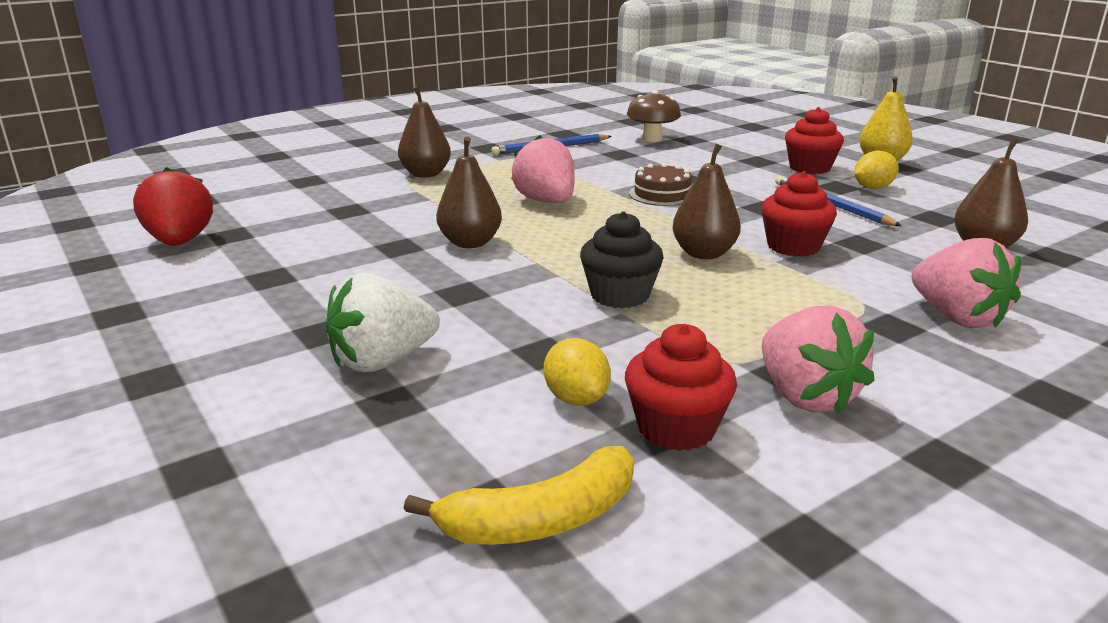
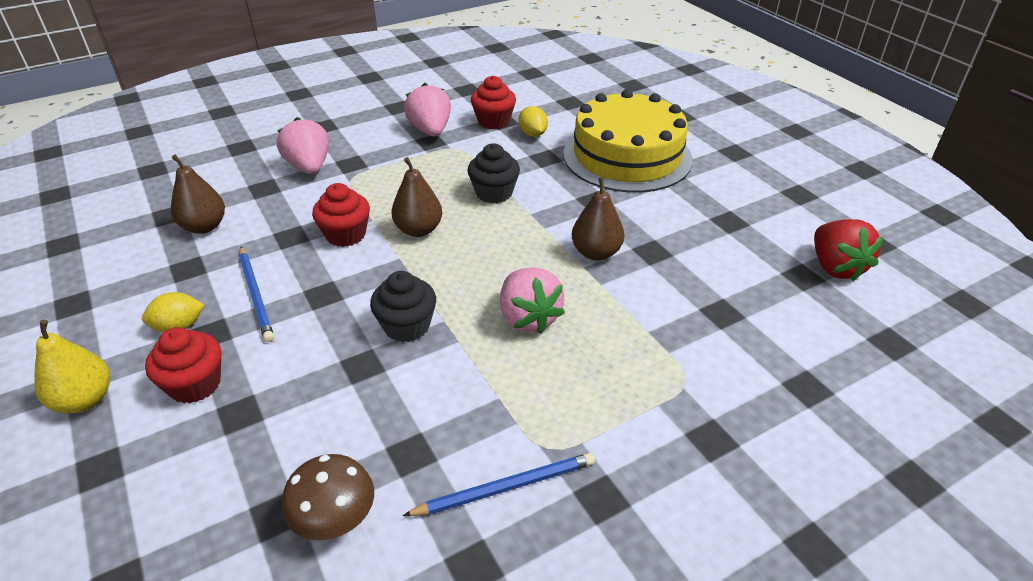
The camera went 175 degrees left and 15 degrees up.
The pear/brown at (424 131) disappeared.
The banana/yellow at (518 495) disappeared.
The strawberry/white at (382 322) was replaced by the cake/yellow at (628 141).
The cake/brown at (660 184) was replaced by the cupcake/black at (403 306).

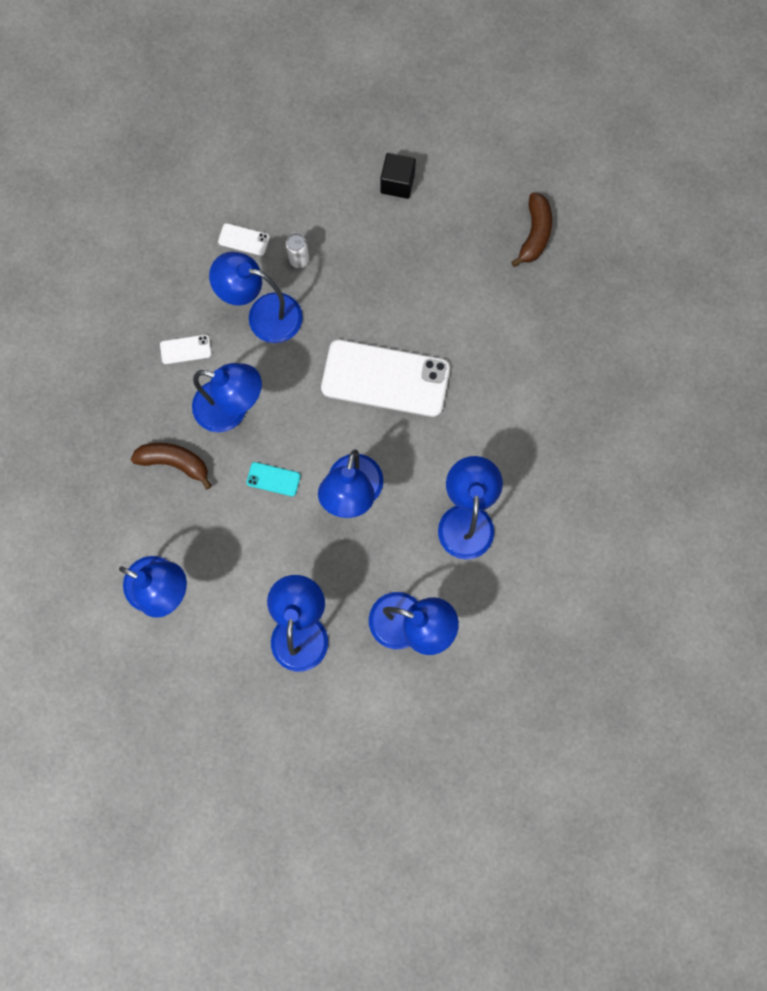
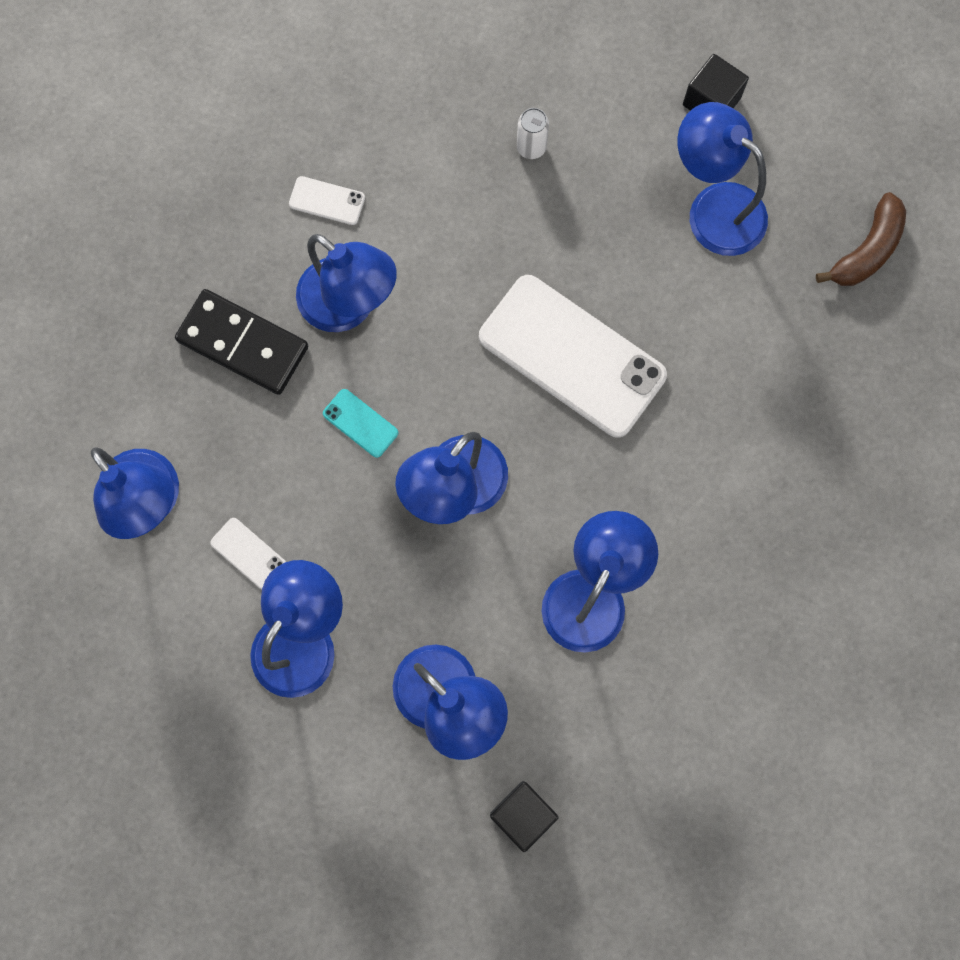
The camera went 25 degrees right and 0 degrees up.
The cube/black at (524 816) appeared.
The lamp/blue moved from (256 297) to (722 179).
The phone/white moved from (244 239) to (248 553).
The banana/brown at (171 466) was replaced by the domino/black at (241 342).

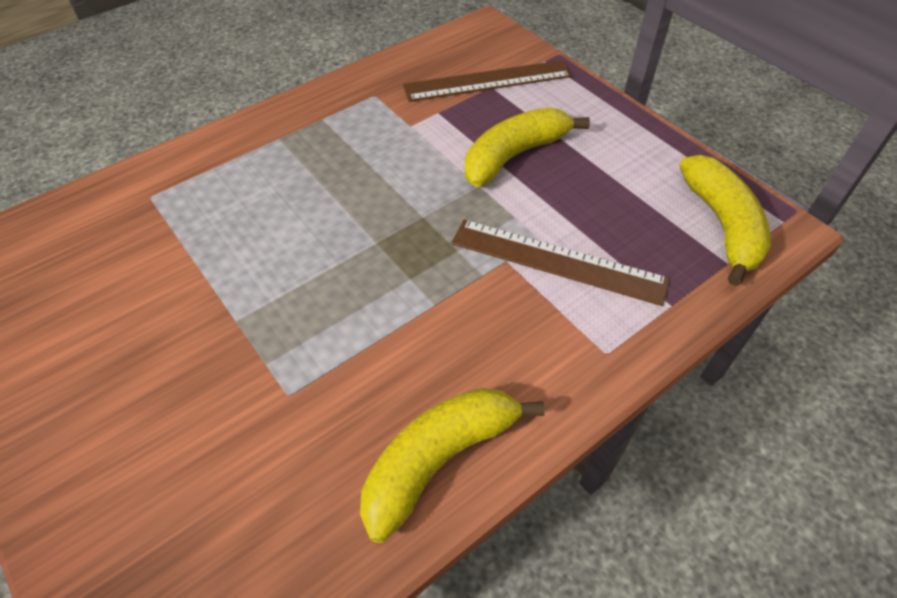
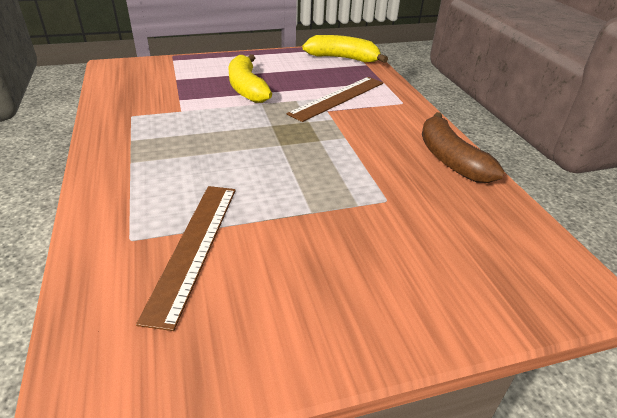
The camera went 70 degrees left and 15 degrees down.
The ruler/brown moved from (487 81) to (186 258).
The banana/yellow at (452 465) became the banana/brown at (463 147).

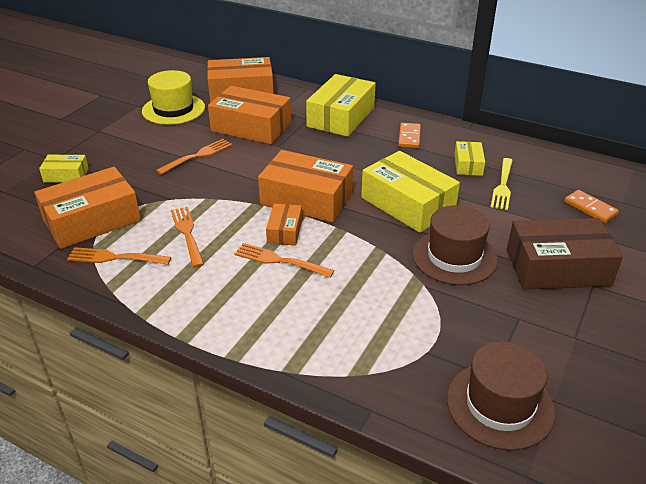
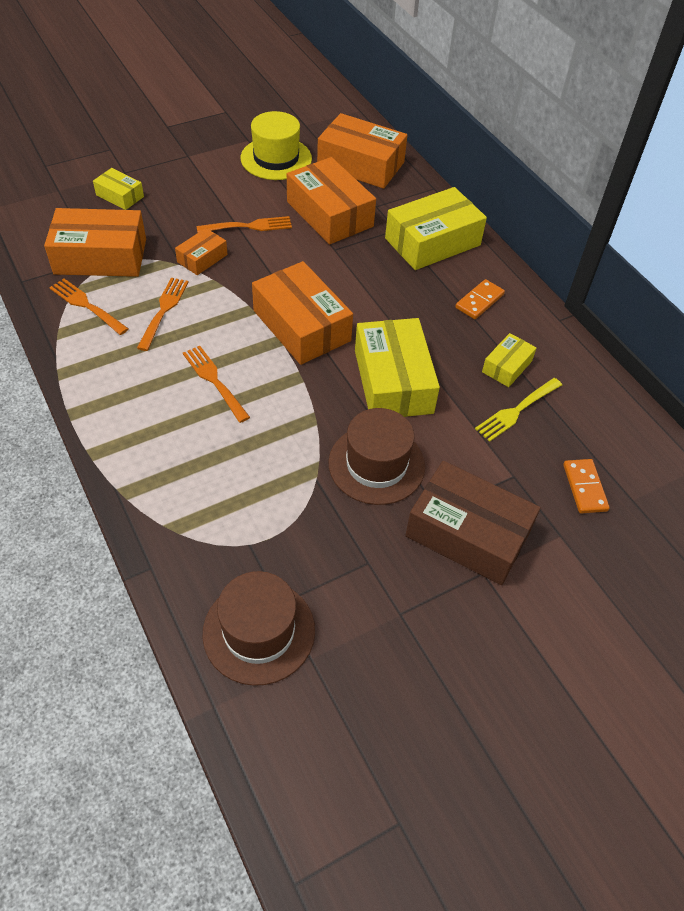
The camera went 30 degrees right and 15 degrees up.
The box/orange moved from (284 225) to (201 251).

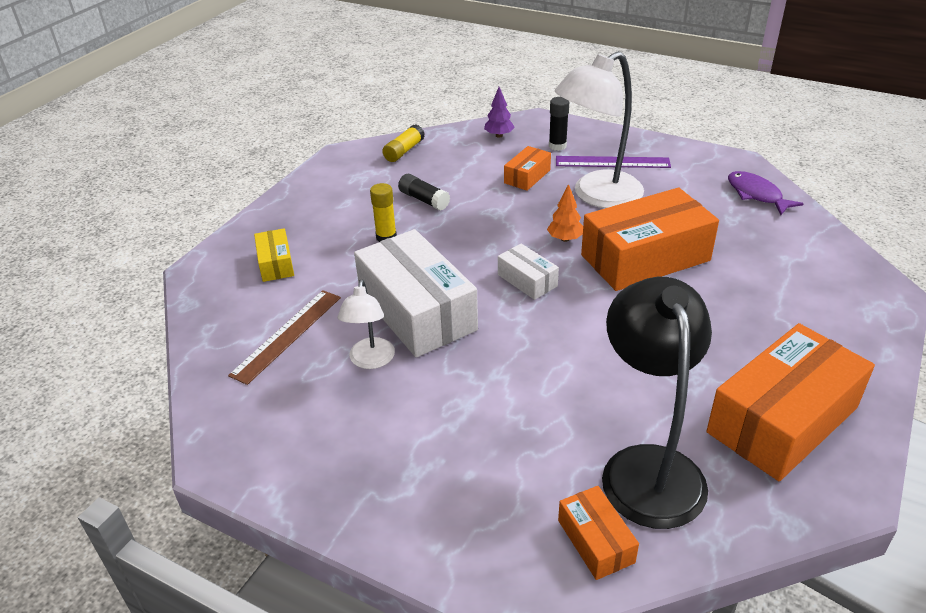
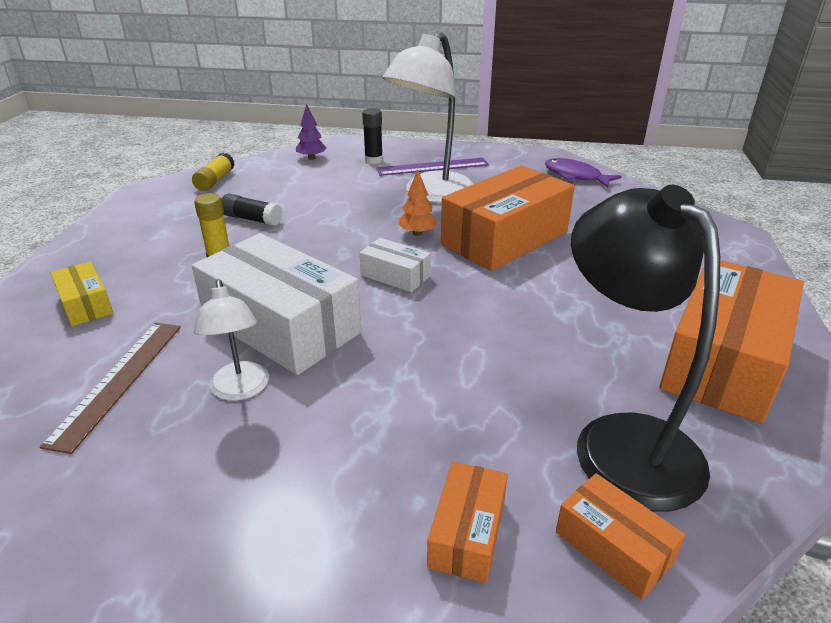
The camera went 20 degrees left and 5 degrees down.
The box/orange moved from (527 168) to (467 522).

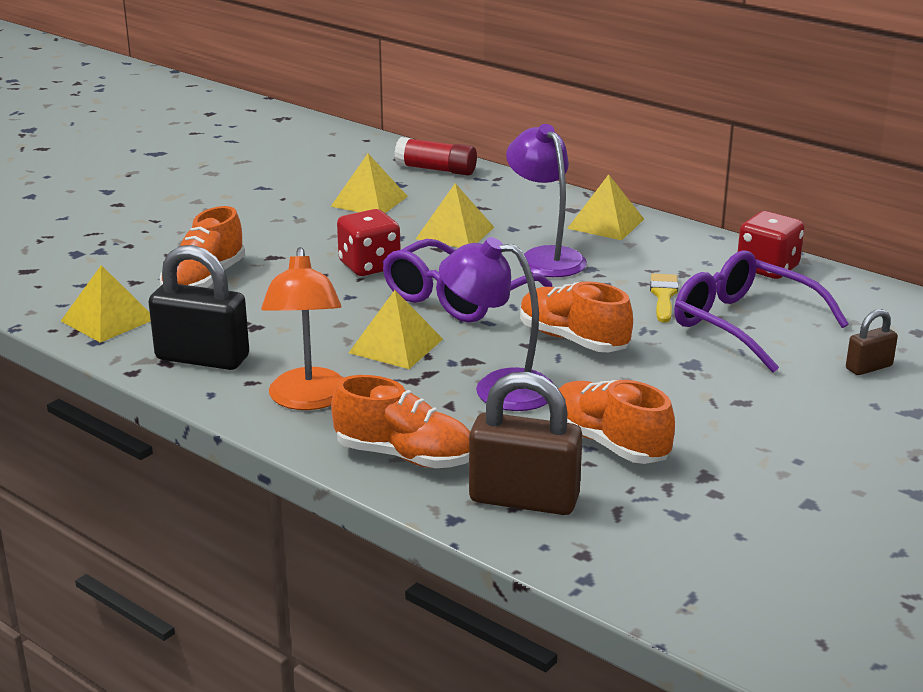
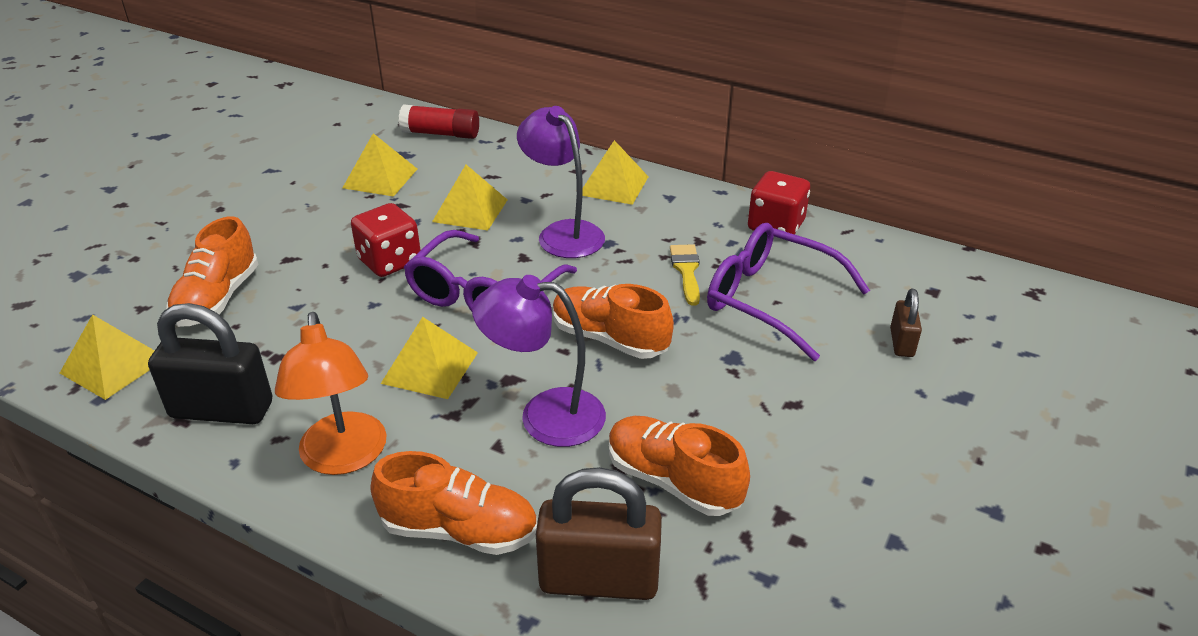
The camera went 10 degrees left and 10 degrees up.
The padlock/brown at (872 342) turned 45 degrees counterclockwise.

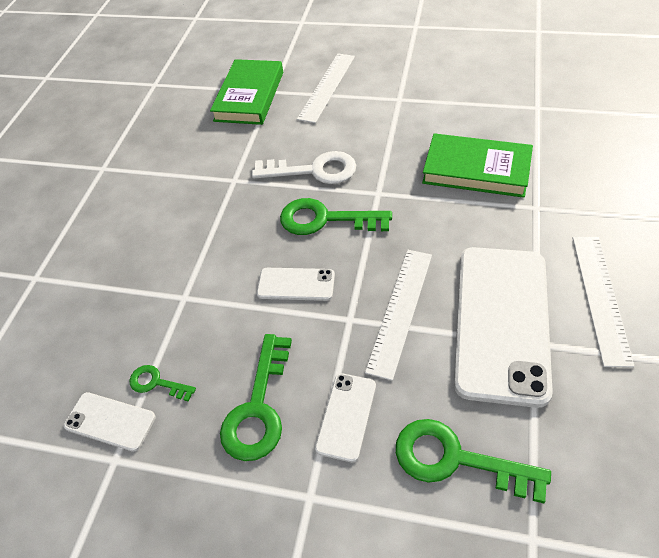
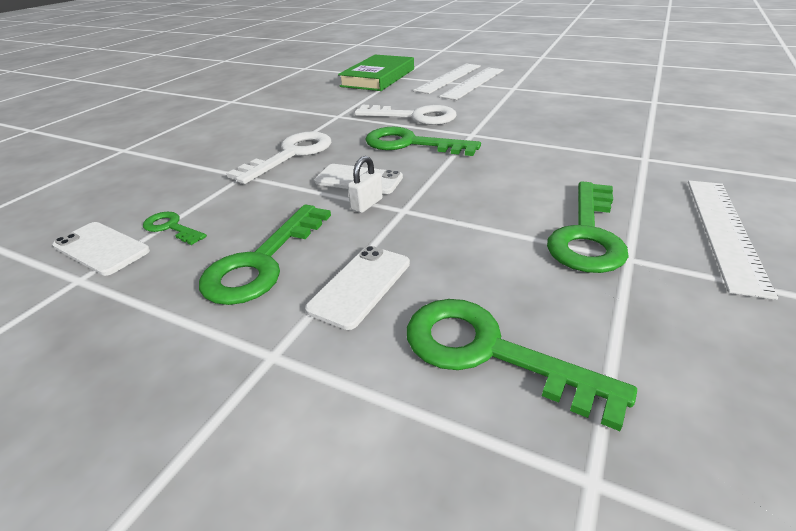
The camera went 10 degrees right and 15 degrees down.
The book/green at (477 165) disappeared.
The key/white at (278 158) appeared.
The padlock/white at (365 184) appeared.
The ruler/white moved from (398 315) to (471 84).
The phone/white at (503 327) was replaced by the key/green at (588 227).

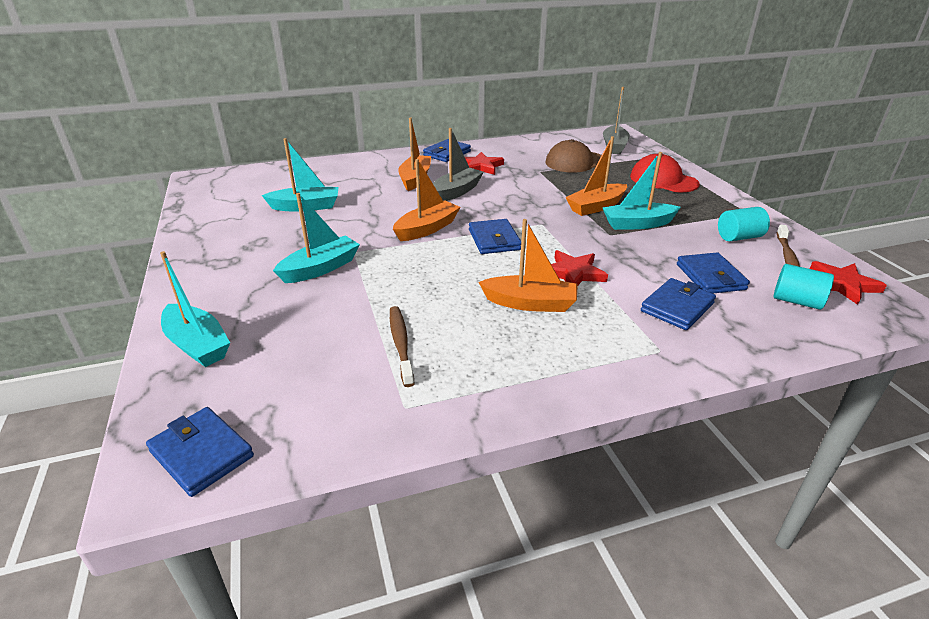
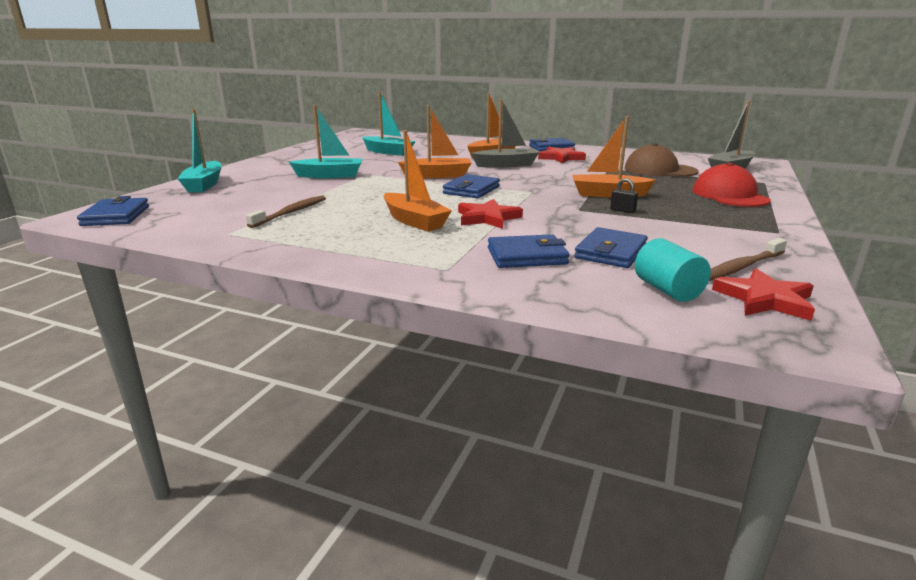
The camera went 40 degrees right and 10 degrees down.
The cylinder/turquoise at (744 224) disappeared.
The boat/turquoise at (642 191) was replaced by the padlock/black at (624 195).

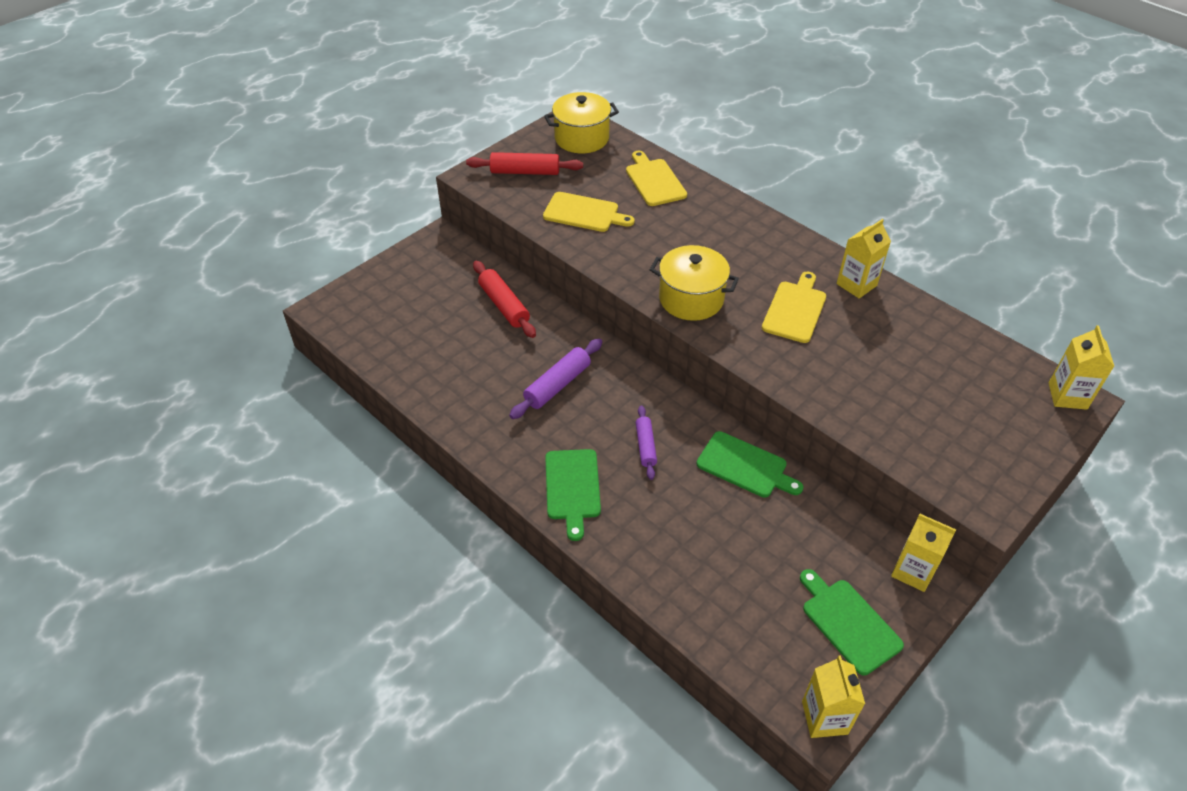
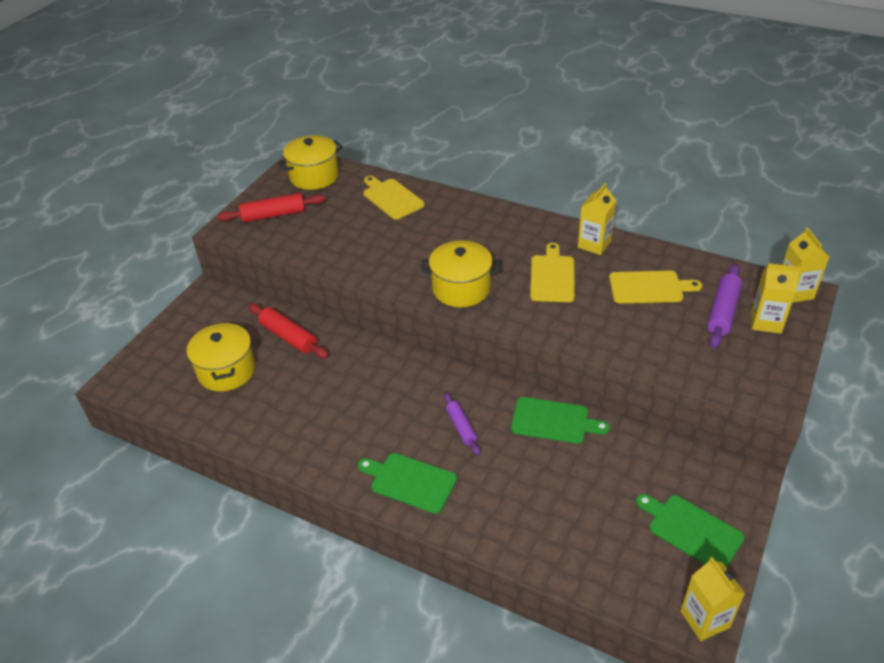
The camera went 15 degrees left and 5 degrees down.
The pot/yellow at (221 357) appeared.
The rolling pin/purple moved from (555 378) to (724 306).
The cutting board/yellow moved from (589 212) to (655 287).
The carton/yellow moved from (923 553) to (775 298).
The cutting board/green at (573 495) turned 135 degrees clockwise.

